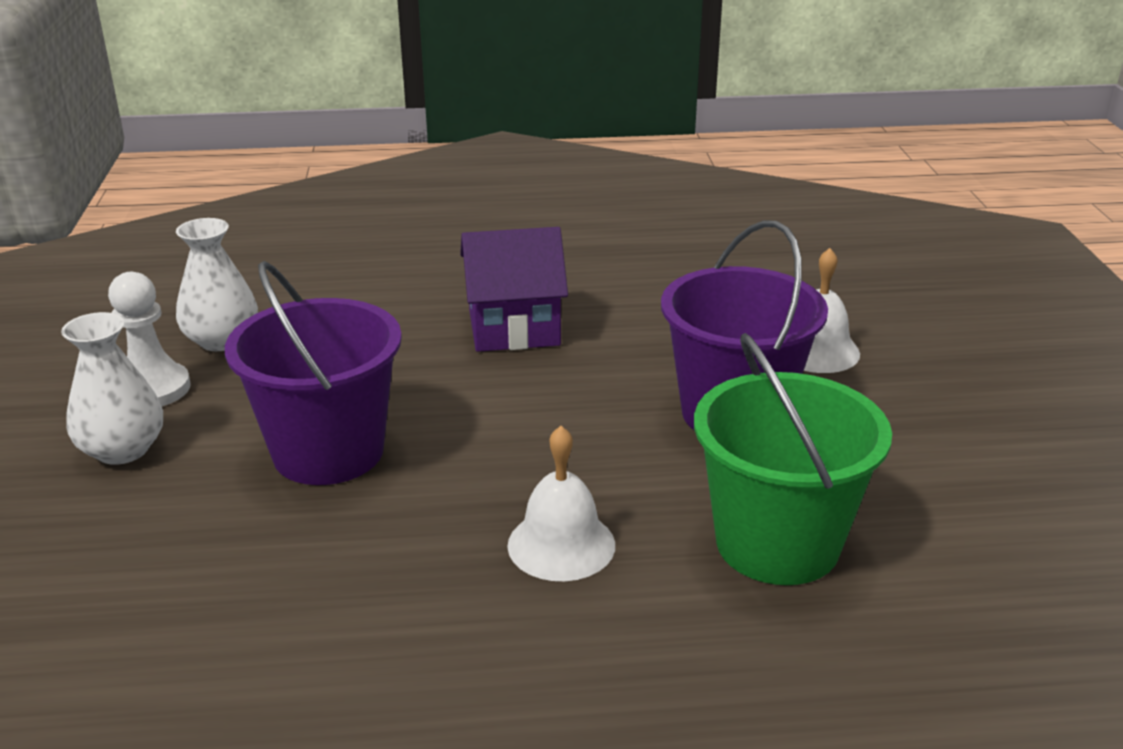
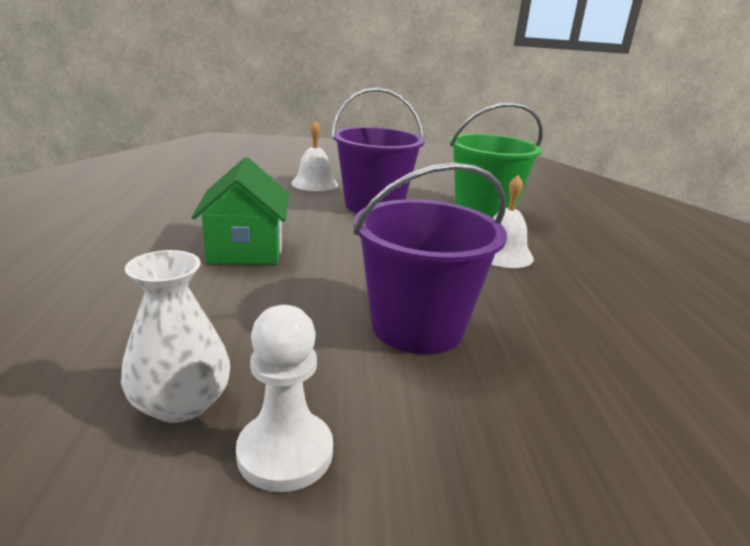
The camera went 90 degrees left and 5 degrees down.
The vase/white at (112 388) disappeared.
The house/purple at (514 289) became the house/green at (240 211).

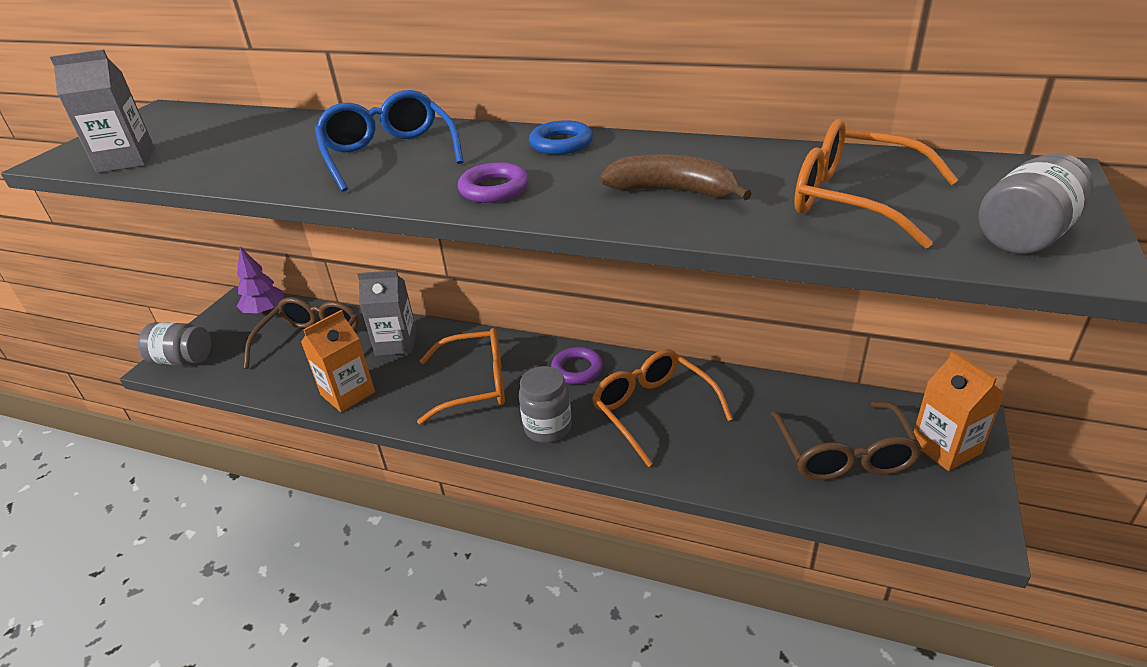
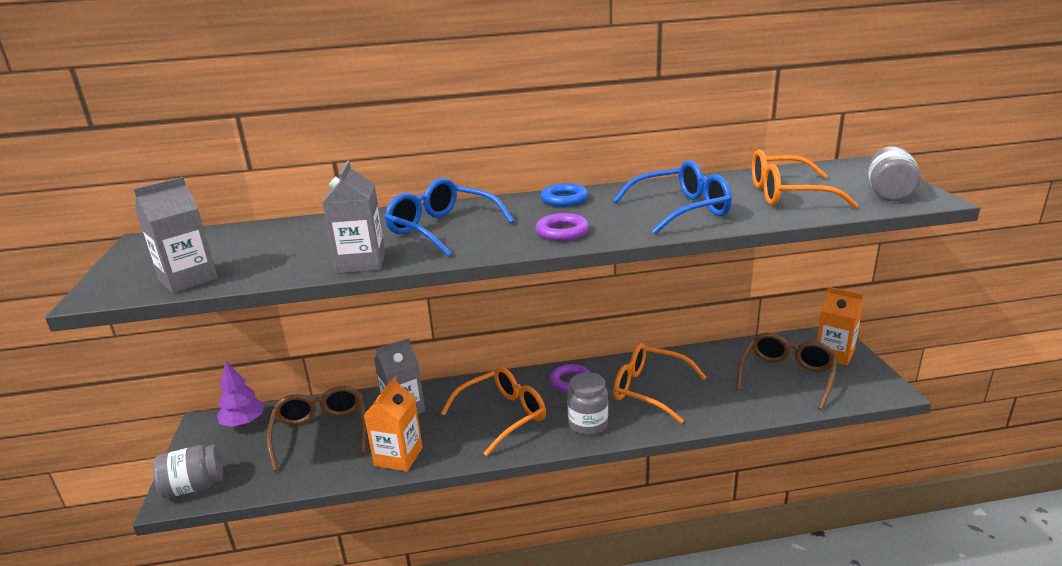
The camera went 30 degrees left and 10 degrees down.
The carton/grey at (353 217) appeared.
The banana/brown at (675 177) was replaced by the glasses/blue at (672 197).
The glasses/brown at (847 441) turned 120 degrees counterclockwise.

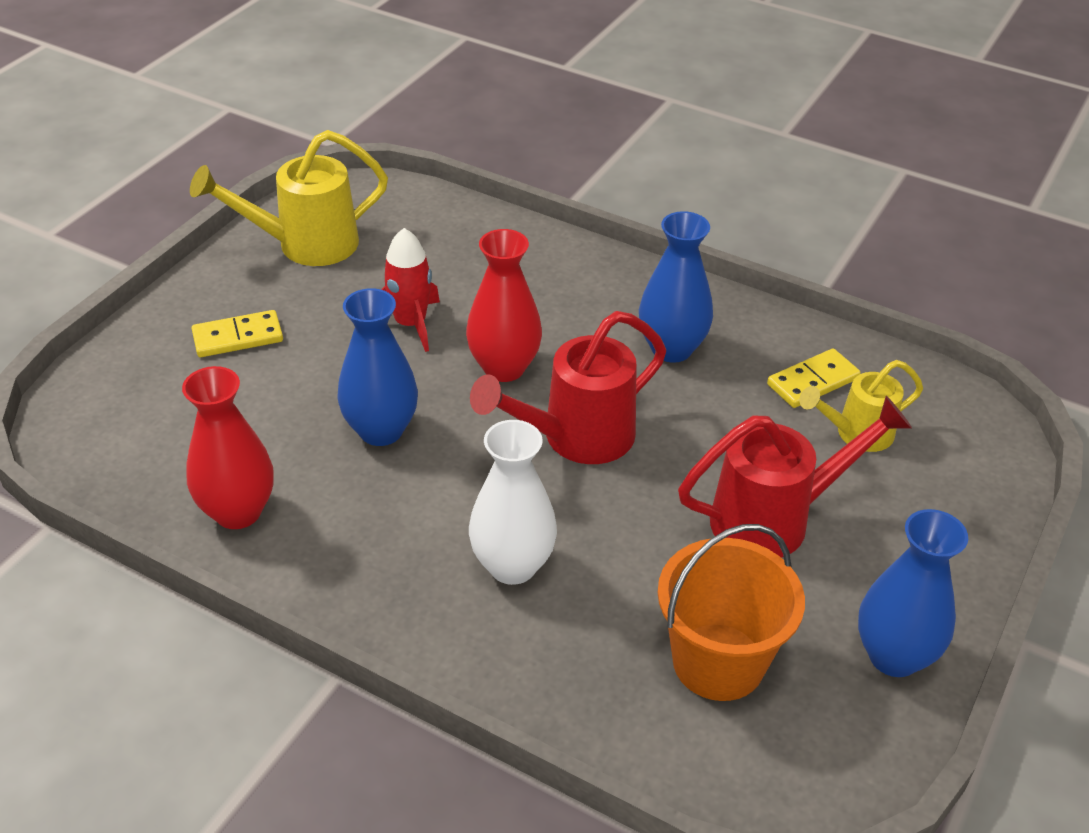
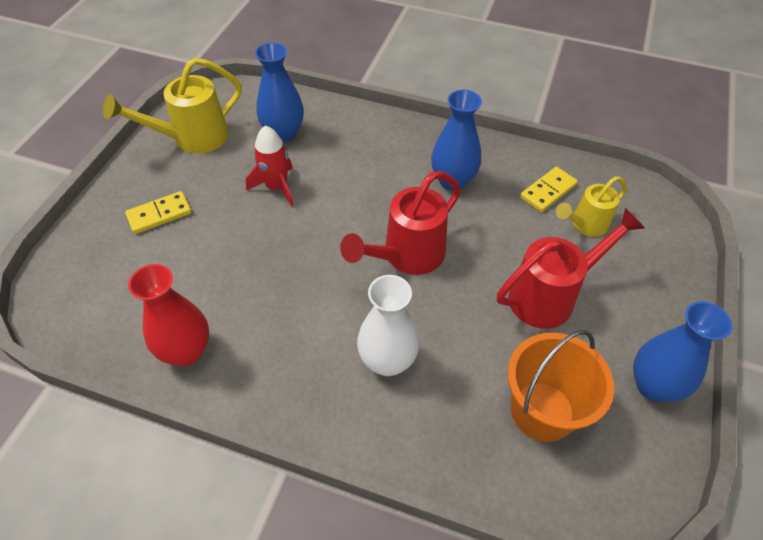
The camera went 10 degrees left and 10 degrees up.
The vase/red at (504 305) disappeared.
The vase/blue moved from (377 367) to (279 92).

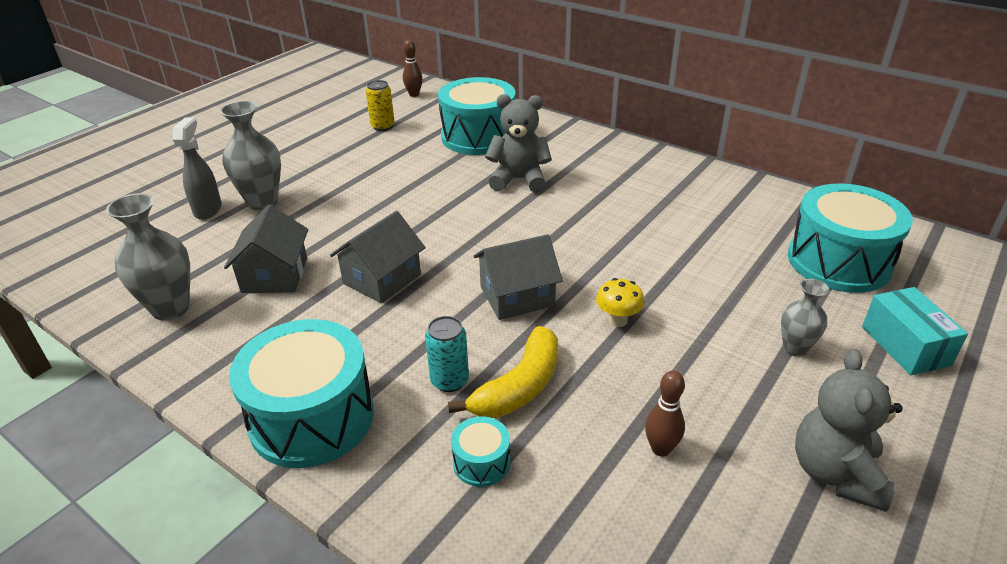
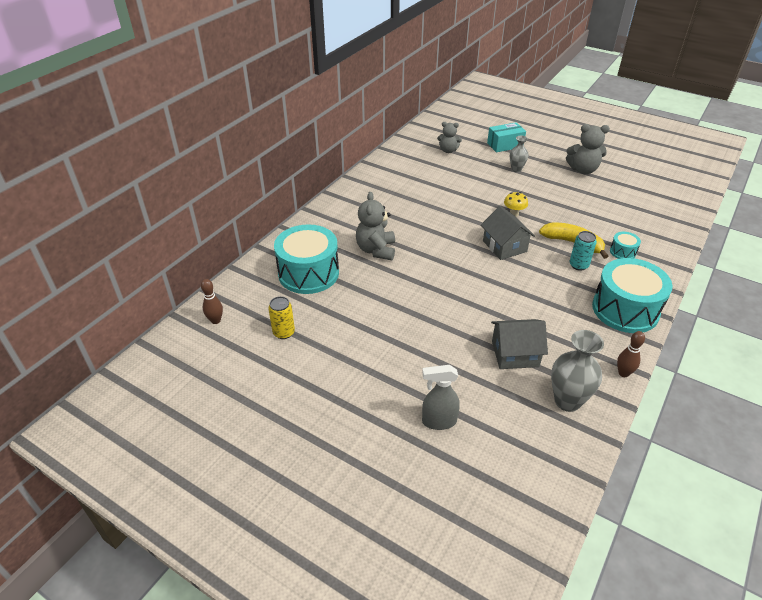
The camera went 95 degrees left and 5 degrees up.
The vase/grey at (250 155) disappeared.
The house/grey at (378 257) disappeared.
The bowling pin/brown moved from (665 413) to (631 354).
The drum/turquoise at (850 238) was replaced by the teddy bear/grey at (449 137).

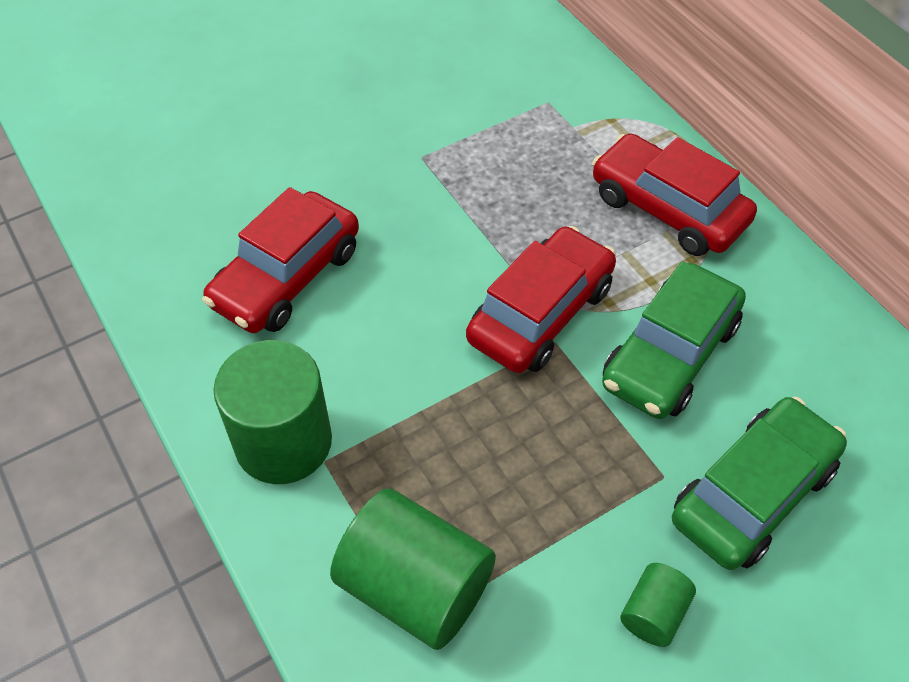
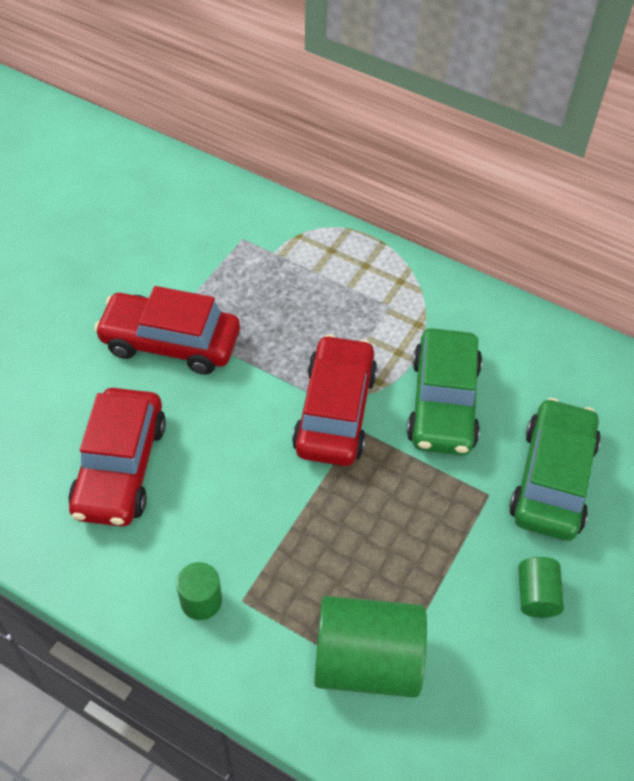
The camera went 30 degrees left and 0 degrees up.
The car/red moved from (674 194) to (167 330).
The cylinder/green at (272 412) changed to 0.50 times the size.

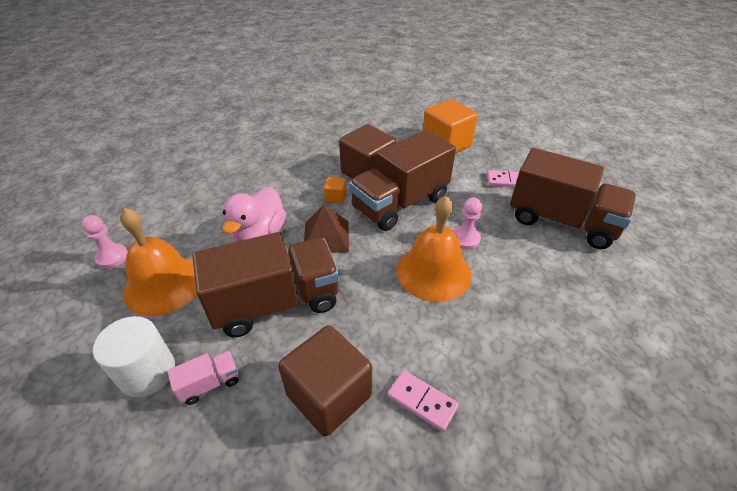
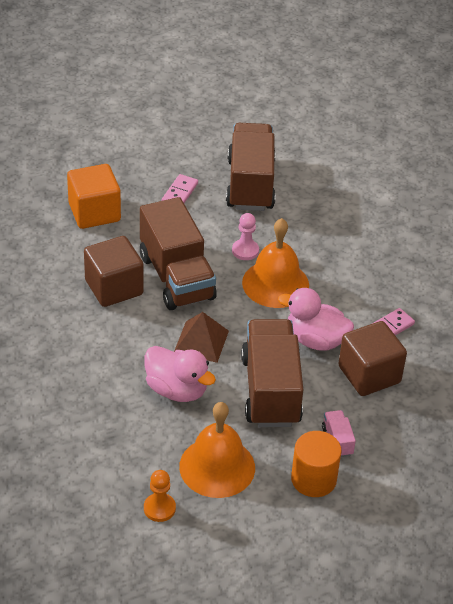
The camera went 75 degrees left and 0 degrees up.
The cube/orange at (335 190) disappeared.
The duck/pink at (316 319) appeared.
The pawn/pink at (104 241) became the pawn/orange at (160 496).
The cylinder/white at (134 356) became the cylinder/orange at (316 464).
The truck/brown at (573 198) turned 45 degrees counterclockwise.

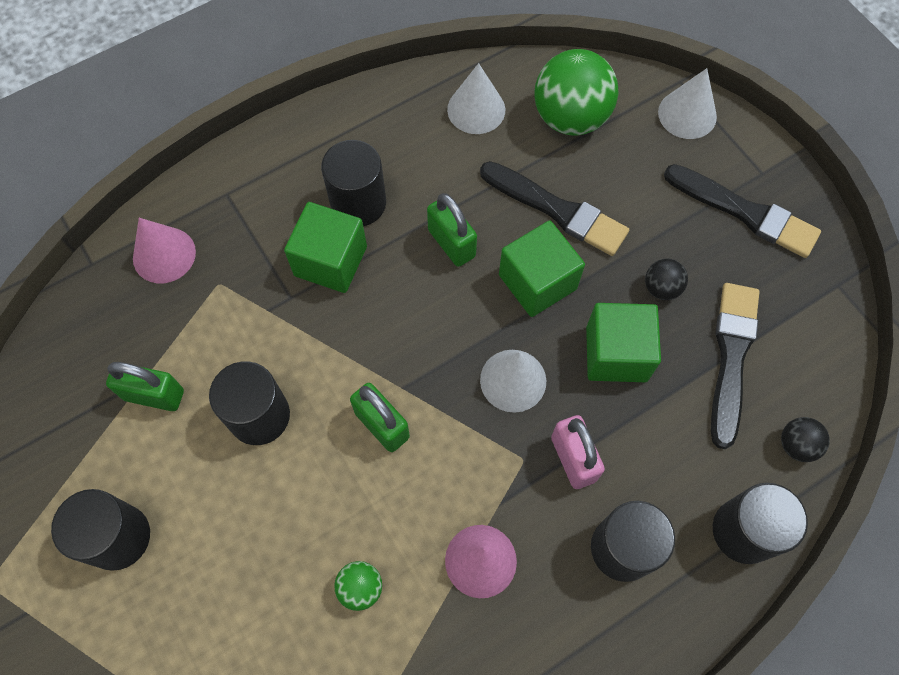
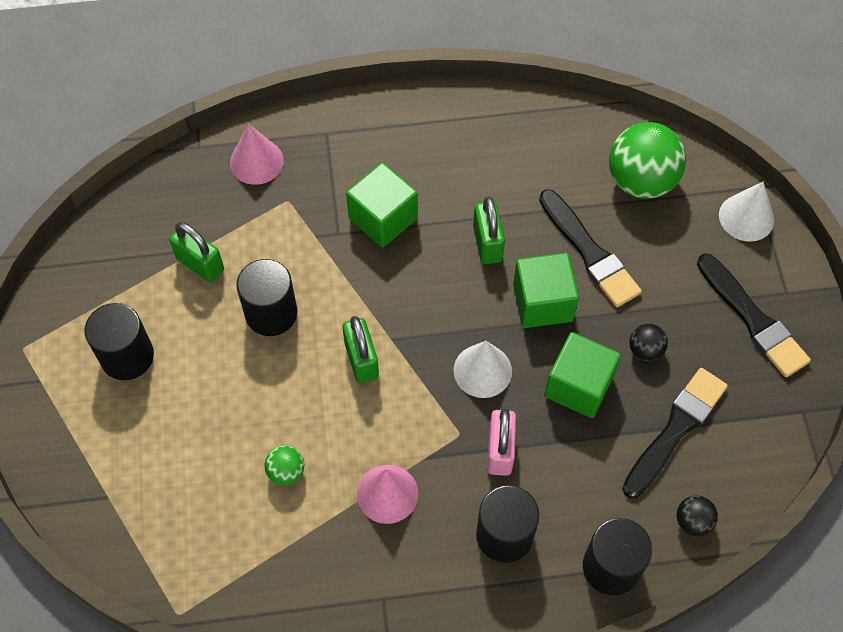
The camera went 25 degrees right and 5 degrees down.
The cylinder/black at (353 183) disappeared.
The cone/white at (476 98) disappeared.

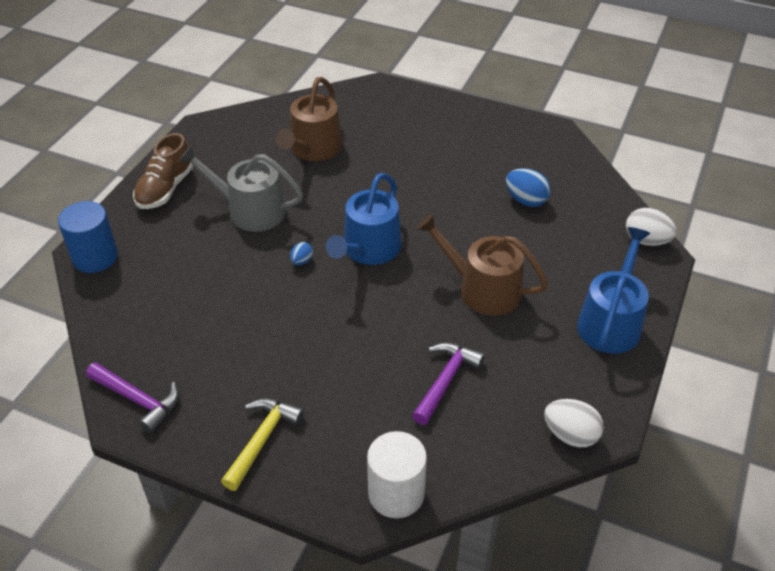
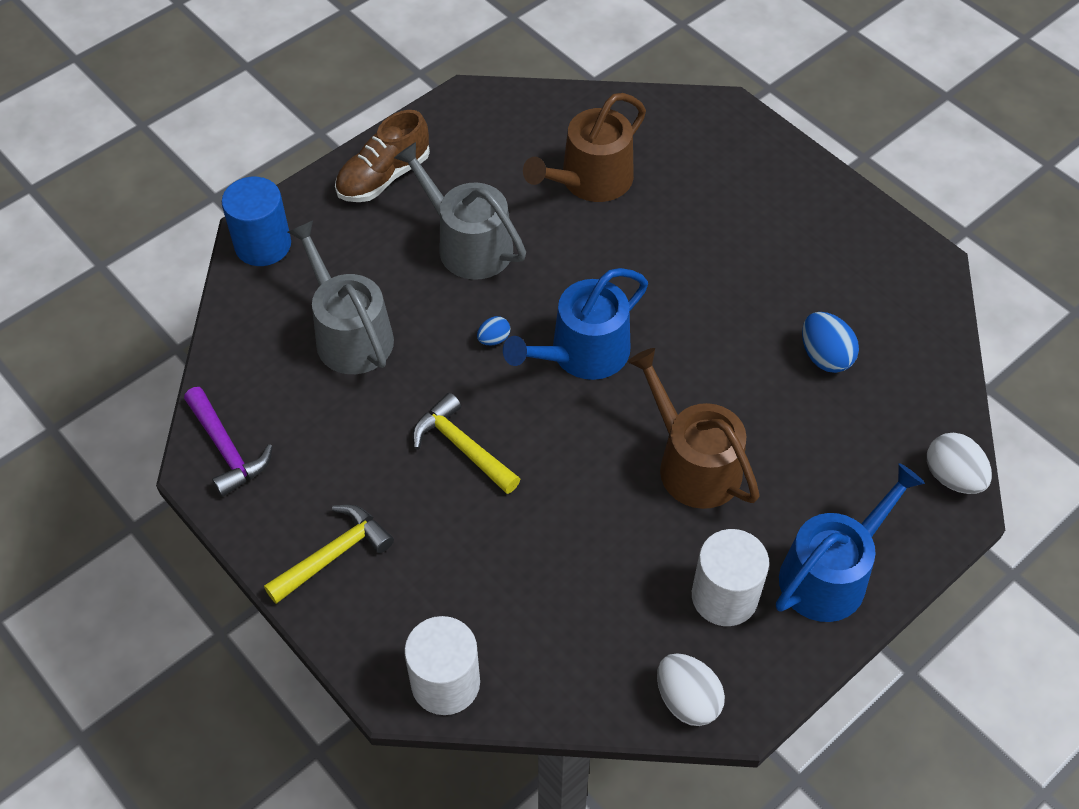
The camera went 25 degrees right and 10 degrees up.
The hammer/purple at (448 383) disappeared.
The watering can/grey at (341 297) appeared.
The hammer/yellow at (466 443) appeared.
The cylinder/white at (730 577) appeared.

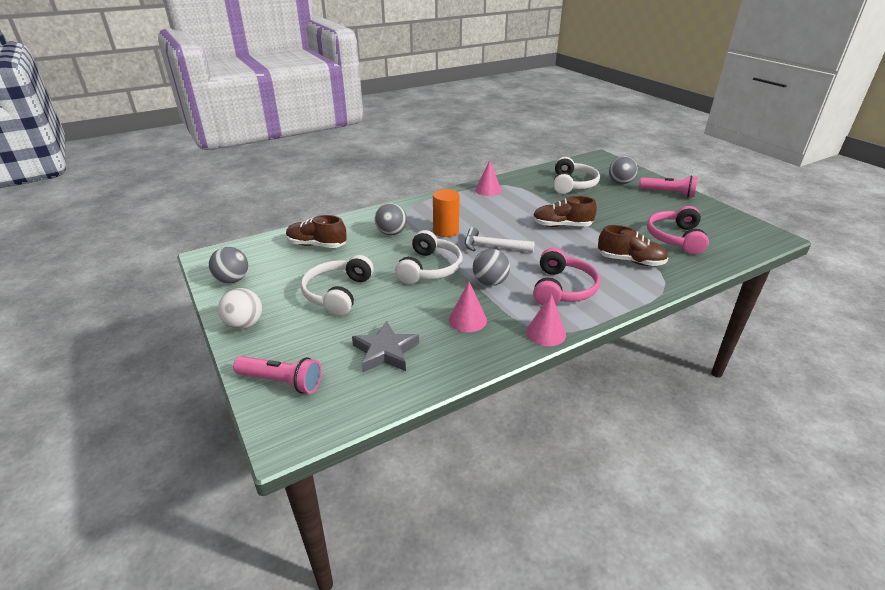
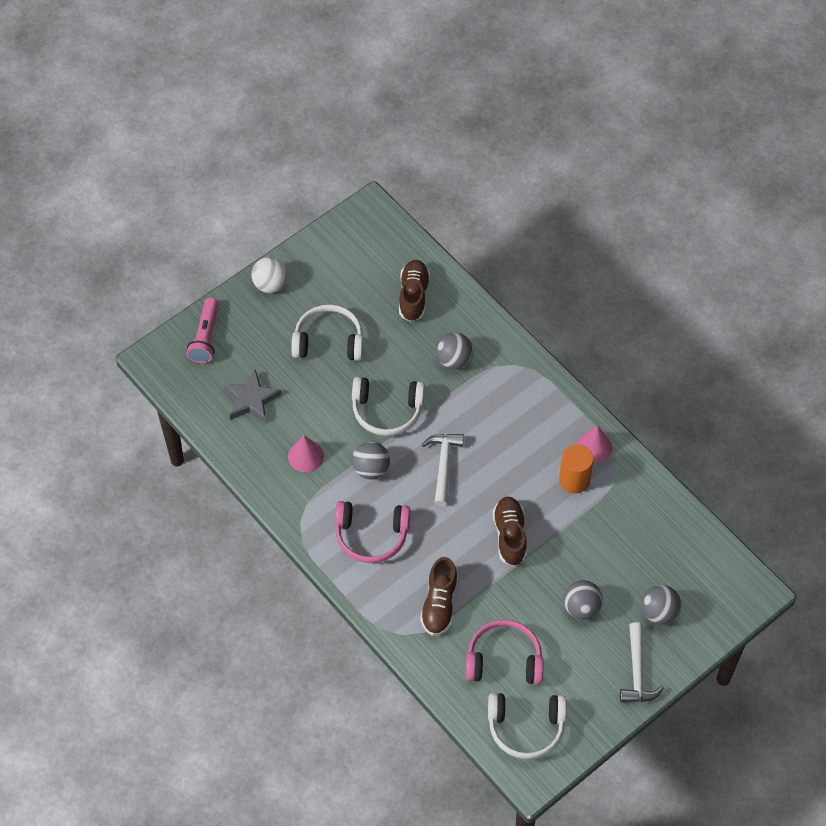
The camera went 80 degrees right and 25 degrees up.
The cone/pink at (546 320) disappeared.
The ball/grey moved from (228 265) to (583 600).
The cylinder/orange moved from (446 213) to (576 469).
The headphones/white moved from (576 175) to (527 726).
The flashlight/pink at (668 186) was replaced by the hammer/white at (642 662).

